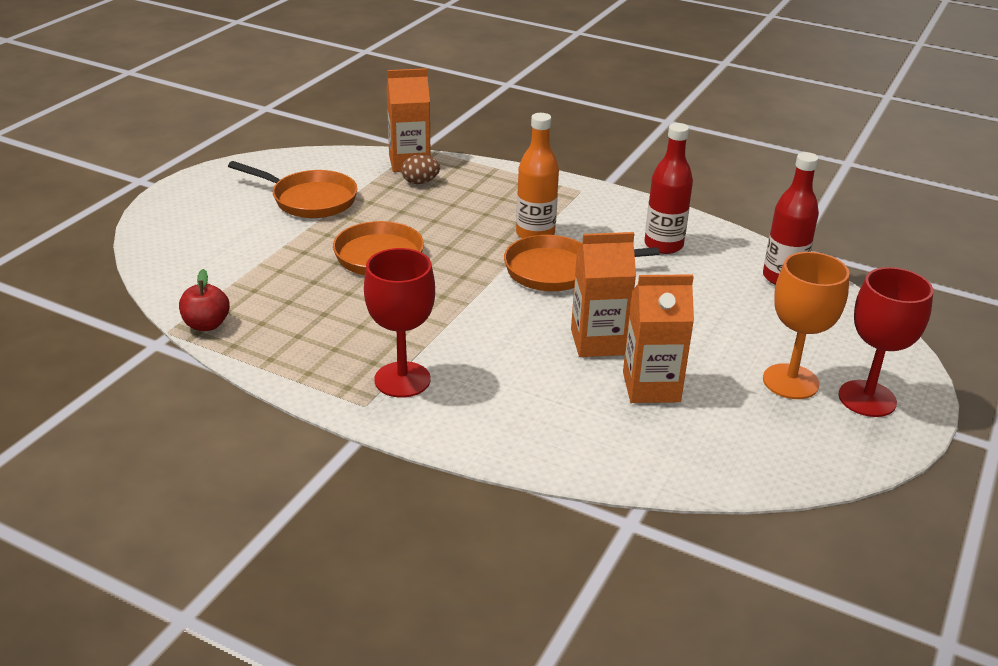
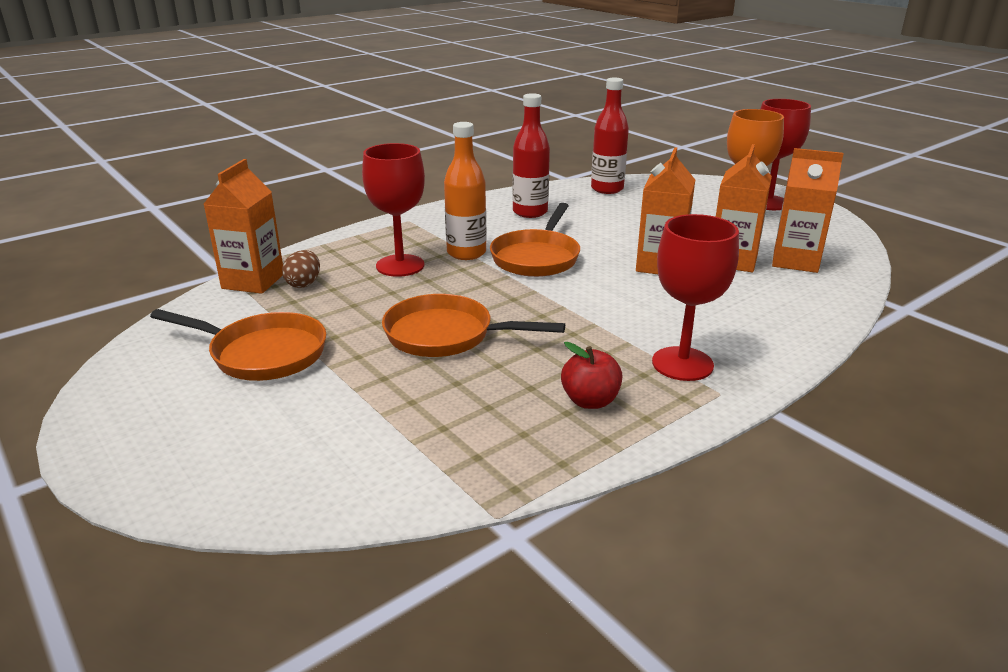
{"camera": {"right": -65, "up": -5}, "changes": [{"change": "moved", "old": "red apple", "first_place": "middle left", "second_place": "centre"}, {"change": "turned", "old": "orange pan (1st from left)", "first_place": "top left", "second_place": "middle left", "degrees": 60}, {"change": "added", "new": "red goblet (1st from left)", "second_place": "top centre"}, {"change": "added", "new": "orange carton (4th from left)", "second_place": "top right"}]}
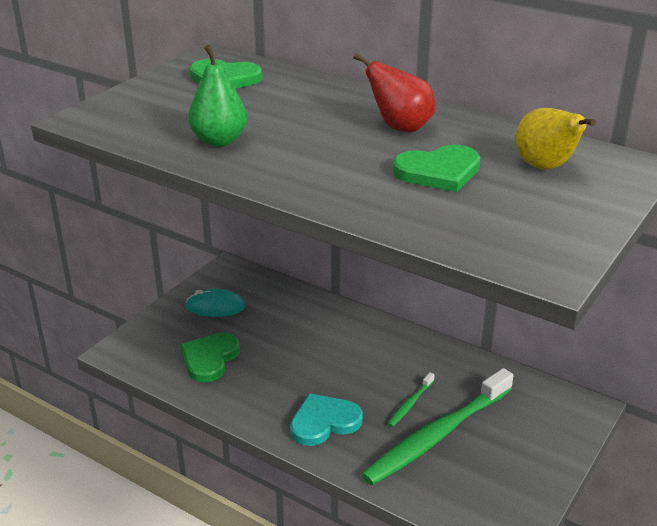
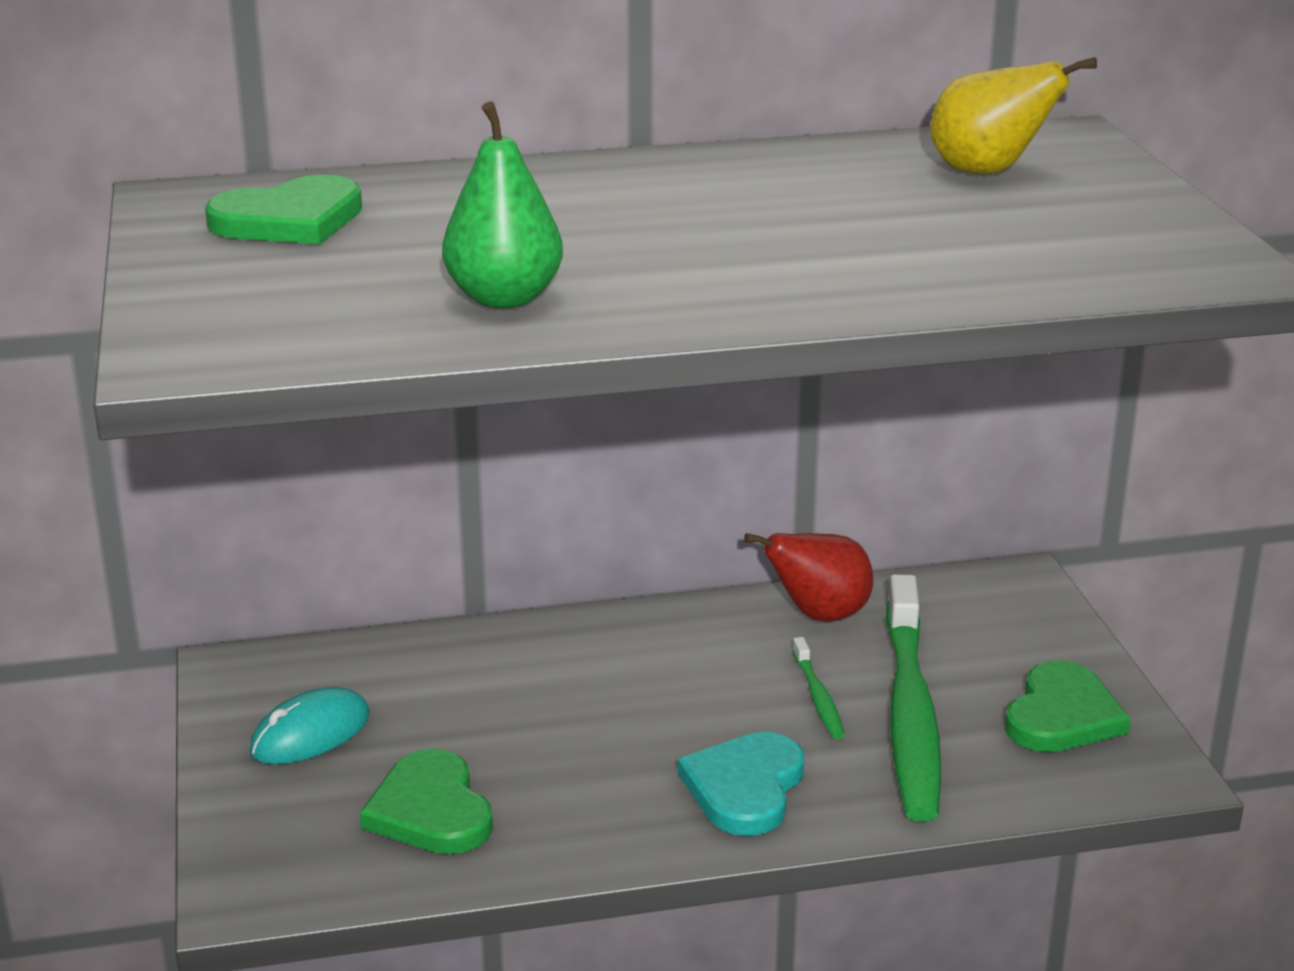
{"camera": {"right": -45, "up": -5}, "changes": [{"change": "moved", "old": "red pear", "first_place": "top centre", "second_place": "centre"}, {"change": "moved", "old": "green heart (3rd from left)", "first_place": "top centre", "second_place": "bottom right"}]}
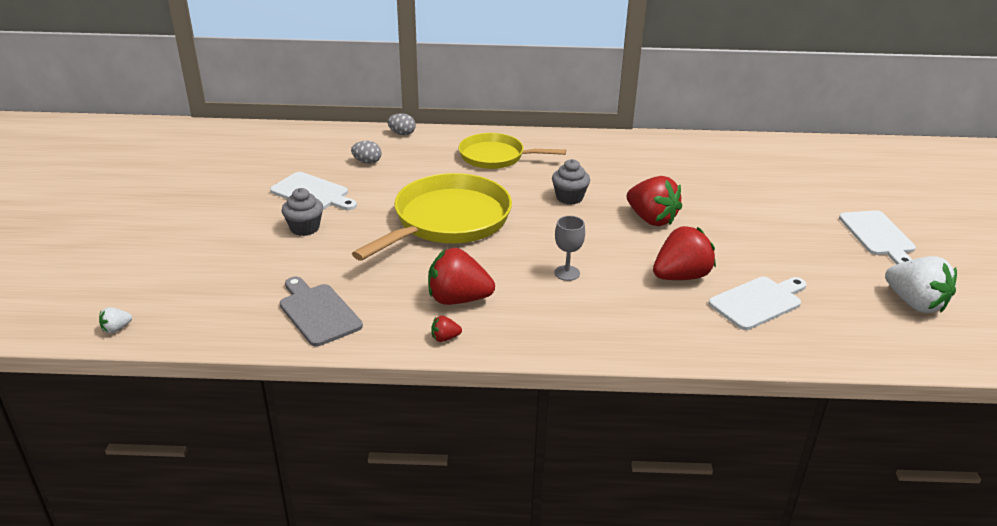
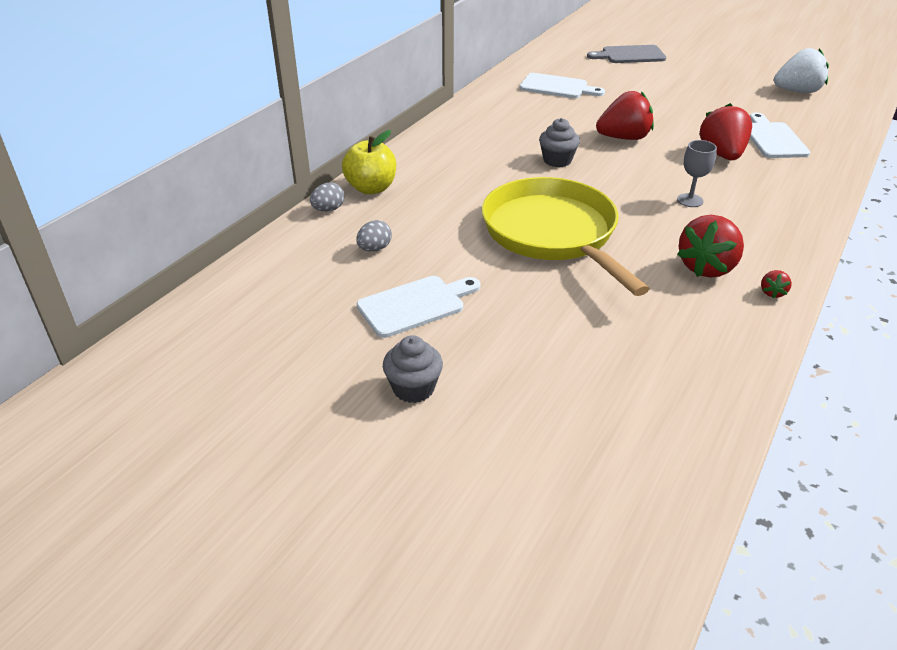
{"camera": {"right": -60, "up": 5}, "changes": [{"change": "removed", "old": "white strawberry (1st from left)", "first_place": "middle left"}, {"change": "moved", "old": "grey cutting board", "first_place": "middle left", "second_place": "top right"}, {"change": "moved", "old": "grey cupcake (1st from left)", "first_place": "middle left", "second_place": "centre"}, {"change": "removed", "old": "yellow pan (2nd from left)", "first_place": "top centre"}, {"change": "moved", "old": "white cutting board (3rd from left in the first image)", "new": "white cutting board (2nd from left)", "first_place": "middle right", "second_place": "top centre"}, {"change": "added", "new": "yellow apple", "second_place": "top centre"}]}
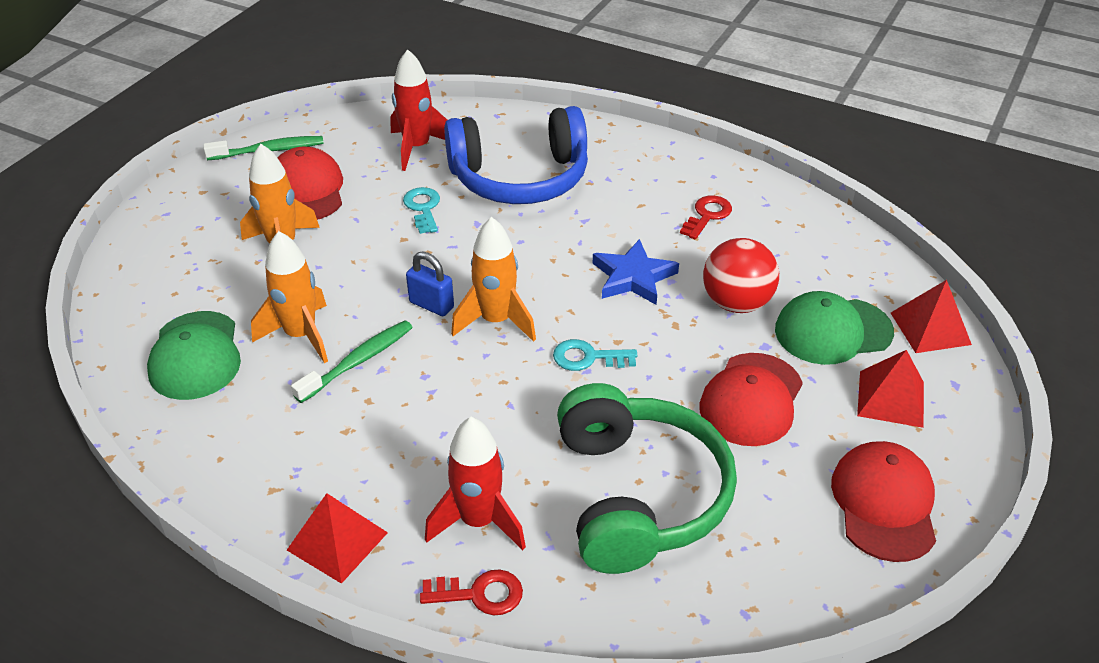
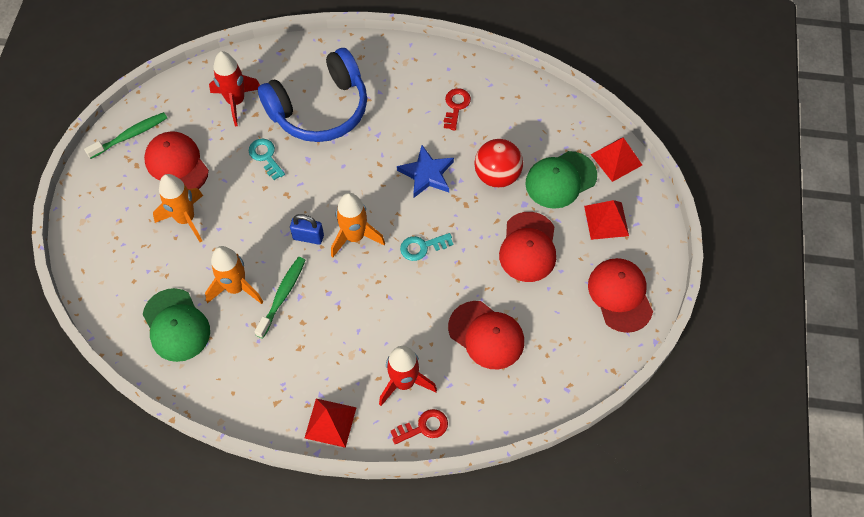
{"camera": {"right": -20, "up": 20}, "changes": [{"change": "replaced", "old": "green headphones", "new": "red cap (2nd from left)", "first_place": "bottom centre", "second_place": "centre"}]}
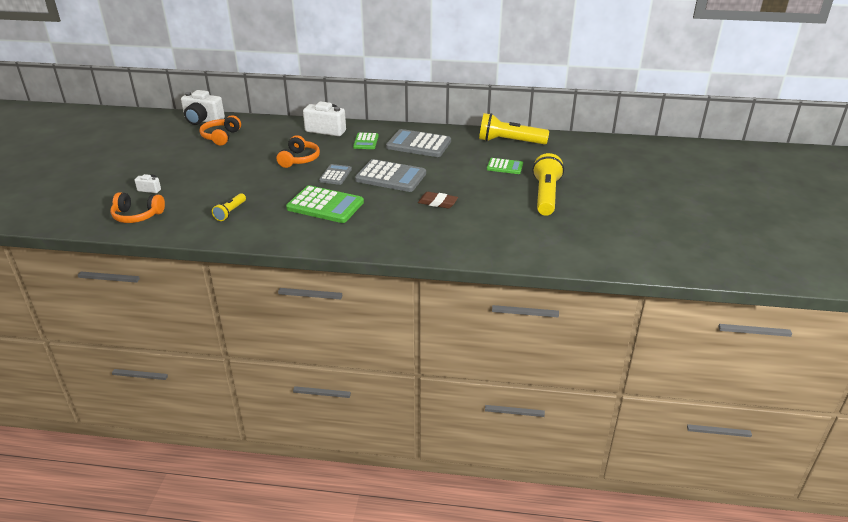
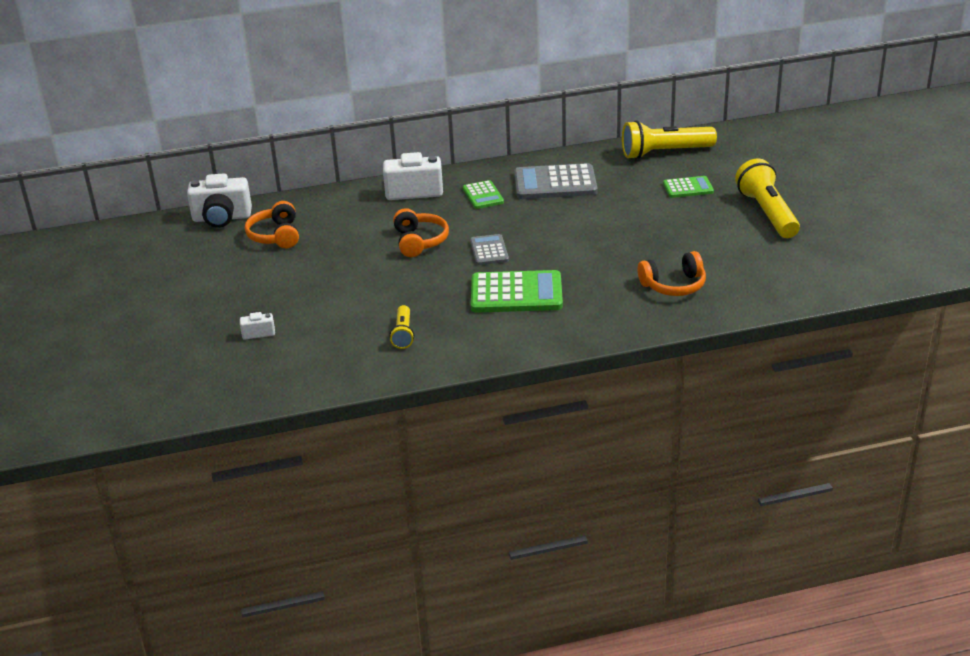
{"camera": {"right": -20, "up": 0}, "changes": [{"change": "moved", "old": "orange headphones (1st from left in the first image)", "new": "orange headphones (3rd from left)", "first_place": "middle left", "second_place": "middle right"}, {"change": "removed", "old": "grey calculator (2nd from left)", "first_place": "centre"}, {"change": "removed", "old": "brown eraser", "first_place": "centre"}]}
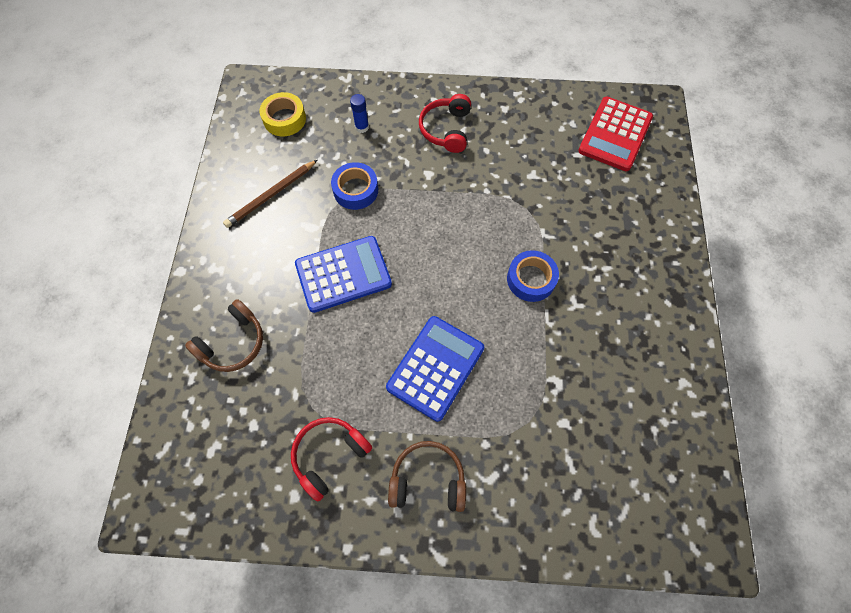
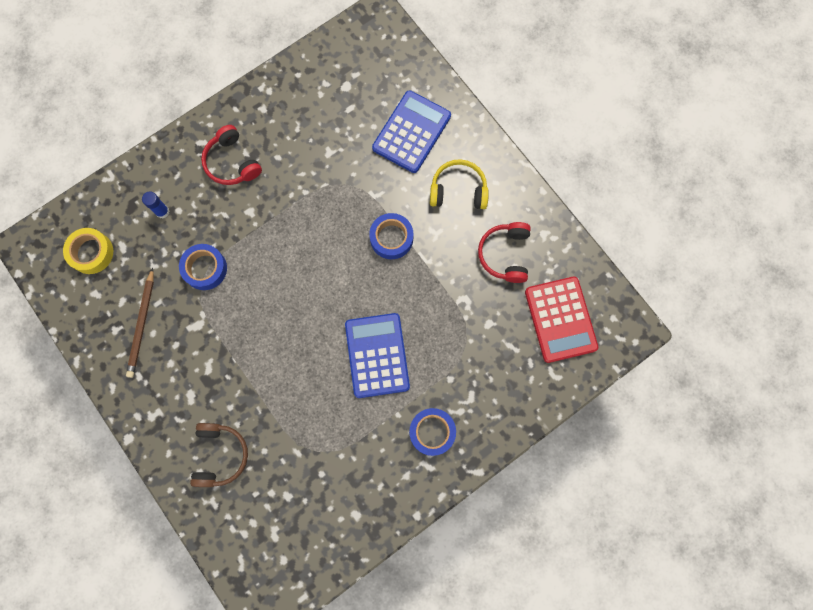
{"camera": {"right": -40, "up": 10}, "changes": [{"change": "moved", "old": "red headphones (1st from left in the first image)", "new": "red headphones (2nd from left)", "first_place": "bottom centre", "second_place": "centre"}, {"change": "moved", "old": "blue calculator (1st from left in the first image)", "new": "blue calculator (2nd from left)", "first_place": "centre", "second_place": "top centre"}, {"change": "replaced", "old": "brown headphones (2nd from left)", "new": "blue tape (3rd from left)", "first_place": "bottom centre", "second_place": "bottom centre"}, {"change": "moved", "old": "red calculator", "first_place": "top right", "second_place": "middle right"}, {"change": "added", "new": "yellow headphones", "second_place": "top centre"}]}
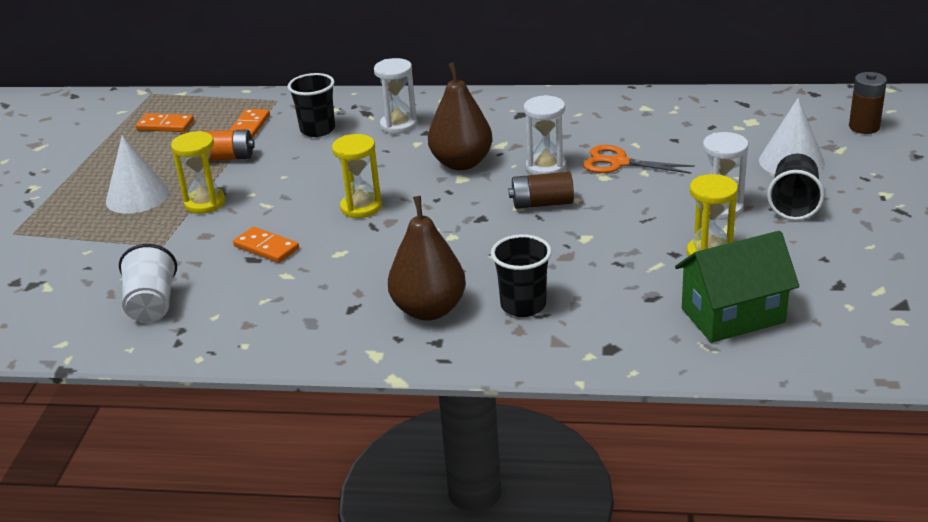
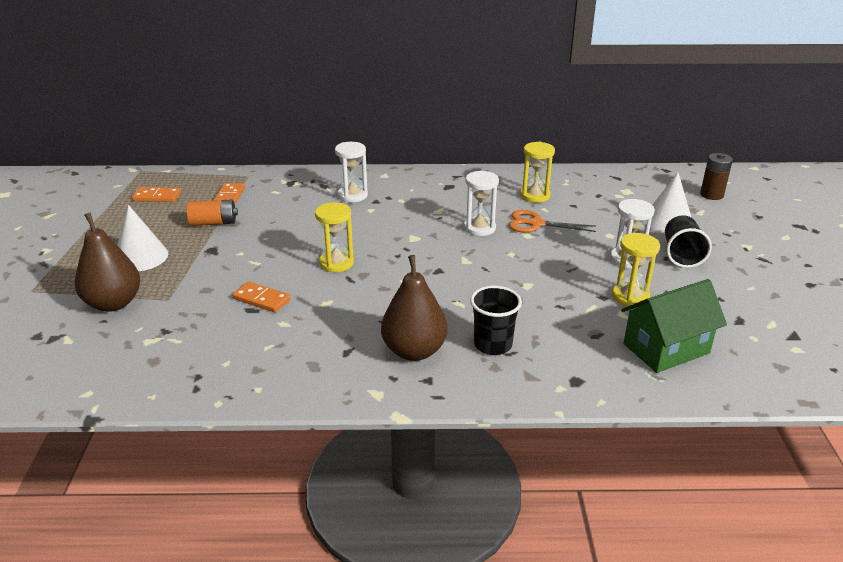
{"camera": {"right": -10, "up": 0}, "changes": [{"change": "removed", "old": "white cup", "first_place": "middle left"}, {"change": "moved", "old": "yellow hourglass (1st from left in the first image)", "new": "yellow hourglass (2nd from left)", "first_place": "top left", "second_place": "top centre"}, {"change": "removed", "old": "black cup (1st from left)", "first_place": "top centre"}, {"change": "moved", "old": "brown pear (2nd from left in the first image)", "new": "brown pear (1st from left)", "first_place": "top centre", "second_place": "middle left"}, {"change": "removed", "old": "brown battery (1st from left)", "first_place": "centre"}]}
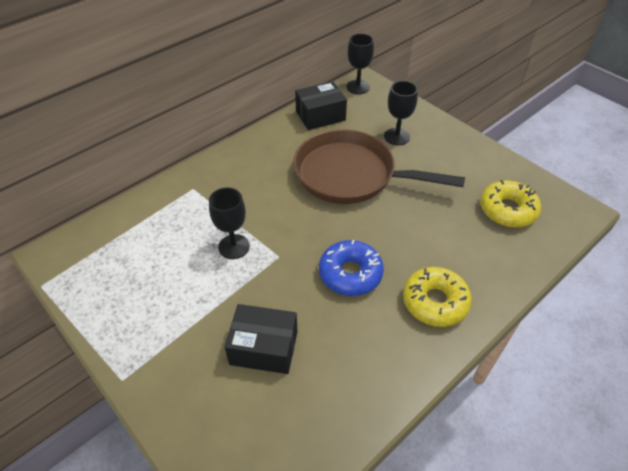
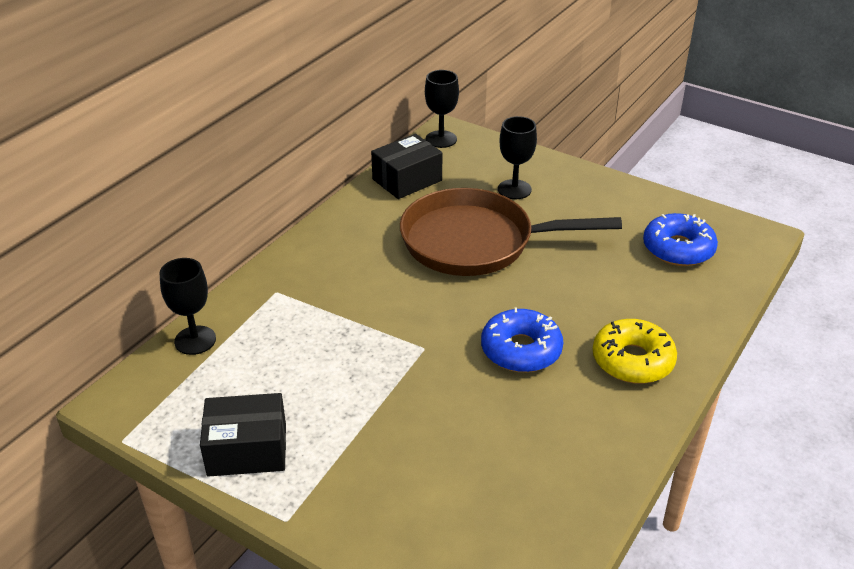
{"camera": {"right": -15, "up": -10}, "changes": [{"change": "moved", "old": "black goblet (1st from left)", "first_place": "centre", "second_place": "middle left"}, {"change": "moved", "old": "black box (1st from left)", "first_place": "bottom centre", "second_place": "bottom left"}, {"change": "recoloured", "old": "yellow donut (2nd from left)", "new": "blue donut (2nd from left)", "first_place": "middle right", "second_place": "middle right"}]}
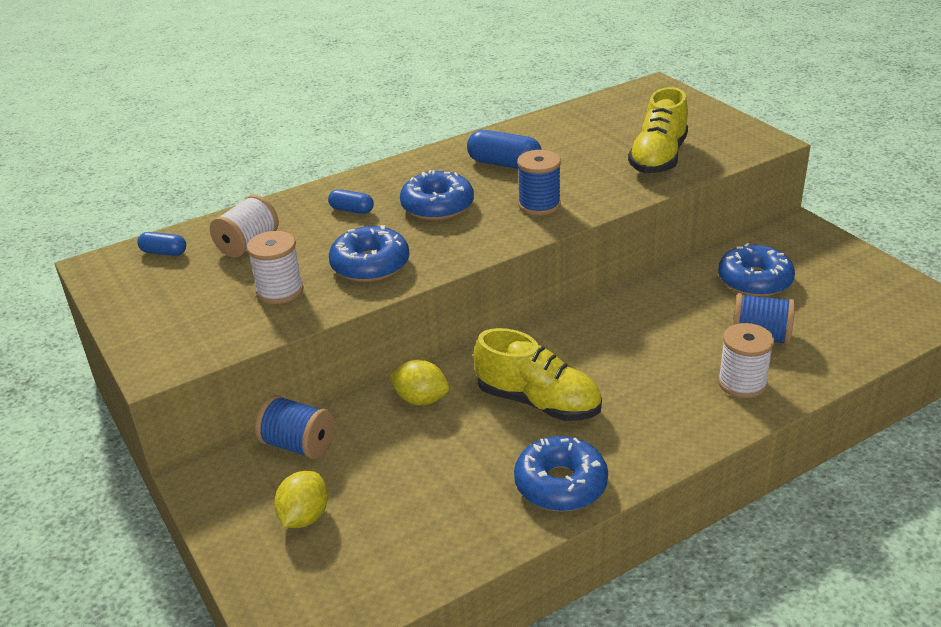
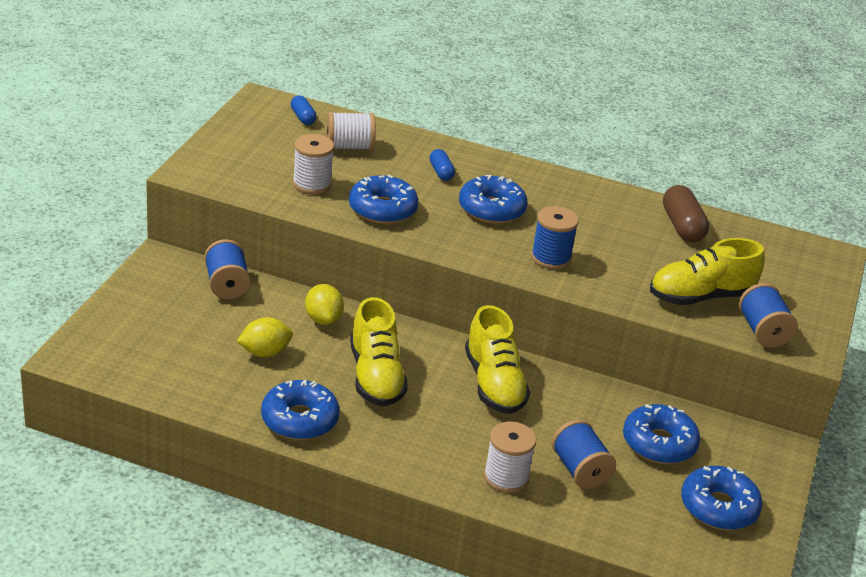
{"camera": {"right": 45, "up": 0}, "changes": [{"change": "moved", "old": "yellow lemon (1st from left)", "first_place": "bottom left", "second_place": "middle left"}, {"change": "removed", "old": "blue capsule (3rd from left)", "first_place": "top centre"}, {"change": "added", "new": "yellow shoe (2nd from left)", "second_place": "centre"}, {"change": "added", "new": "brown capsule", "second_place": "middle right"}, {"change": "added", "new": "blue donut (5th from left)", "second_place": "bottom right"}, {"change": "added", "new": "blue spool (4th from left)", "second_place": "middle right"}]}
